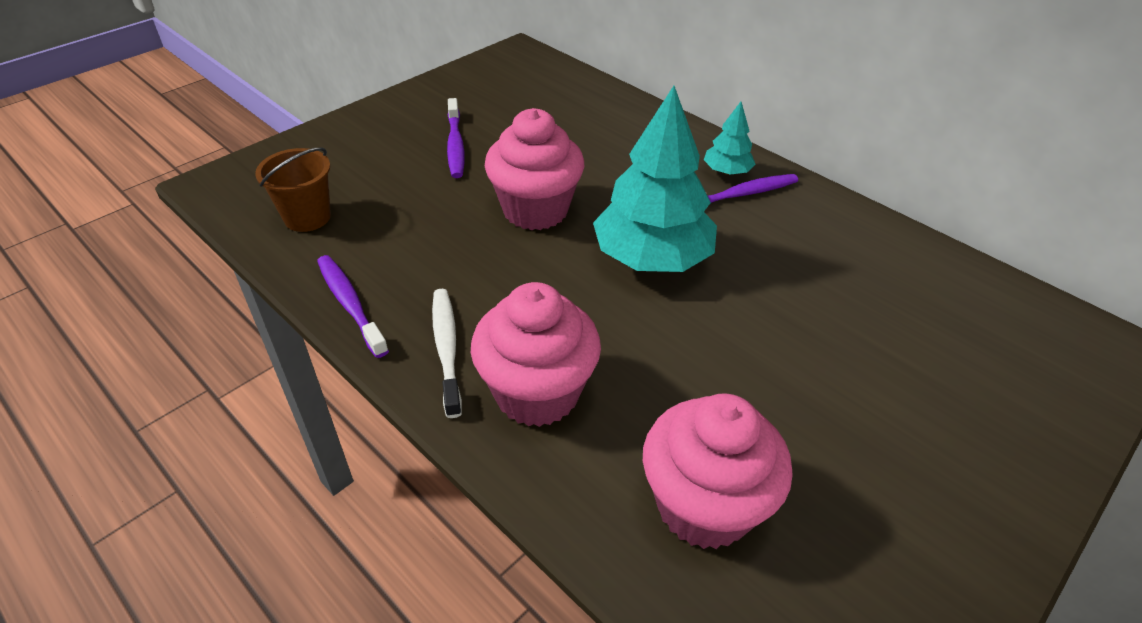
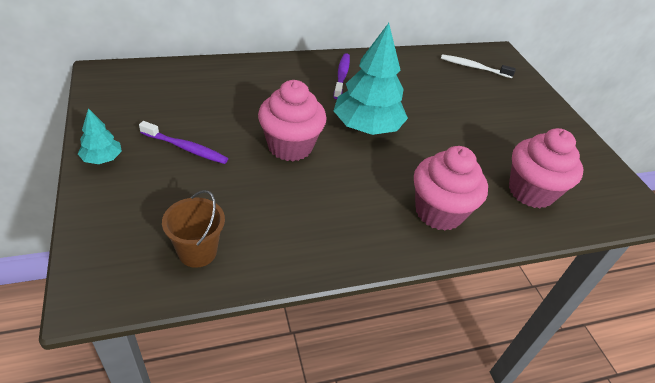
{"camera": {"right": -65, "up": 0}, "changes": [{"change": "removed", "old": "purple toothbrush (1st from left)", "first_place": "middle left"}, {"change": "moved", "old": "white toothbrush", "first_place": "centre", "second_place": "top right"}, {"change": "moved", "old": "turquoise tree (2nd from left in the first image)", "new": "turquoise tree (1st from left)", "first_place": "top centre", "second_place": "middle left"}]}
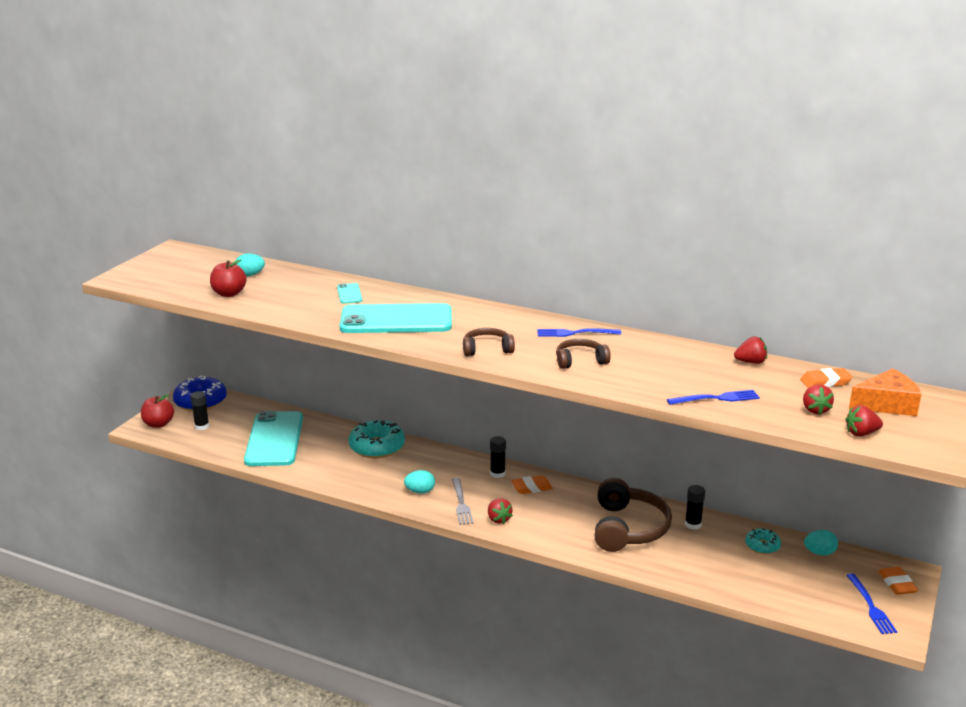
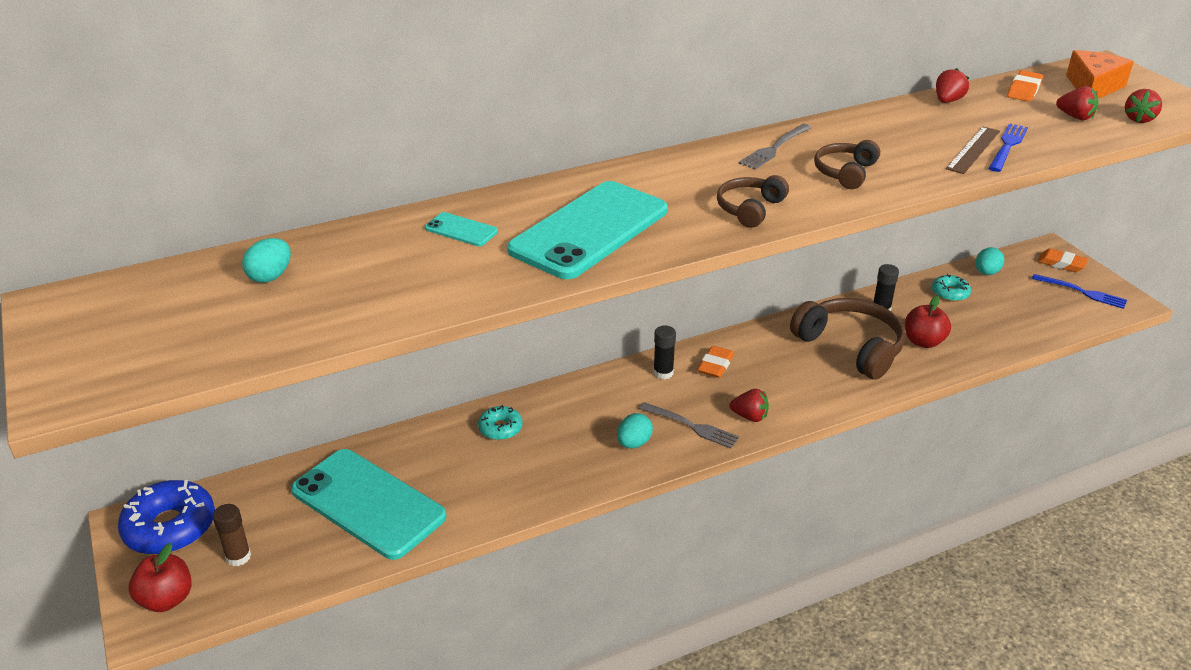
{"camera": {"right": -50, "up": 10}, "changes": [{"change": "recoloured", "old": "black glue stick (1st from left)", "new": "brown glue stick", "first_place": "middle left", "second_place": "bottom left"}, {"change": "moved", "old": "red apple (2nd from left)", "first_place": "middle left", "second_place": "middle right"}, {"change": "resized", "old": "turquoise donut (1st from left)", "first_place": "centre", "second_place": "centre", "factor": 0.54}, {"change": "recoloured", "old": "blue fork (1st from left)", "new": "grey fork (2nd from left)", "first_place": "centre", "second_place": "top centre"}, {"change": "added", "new": "brown ruler", "second_place": "top right"}]}
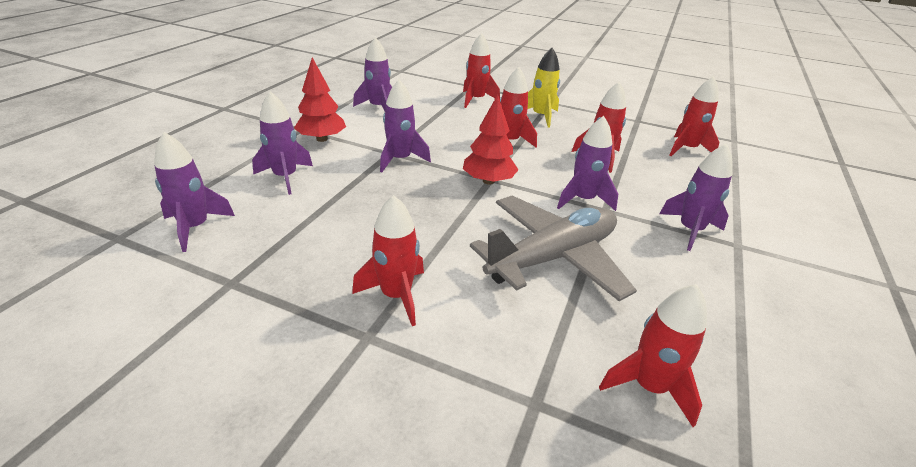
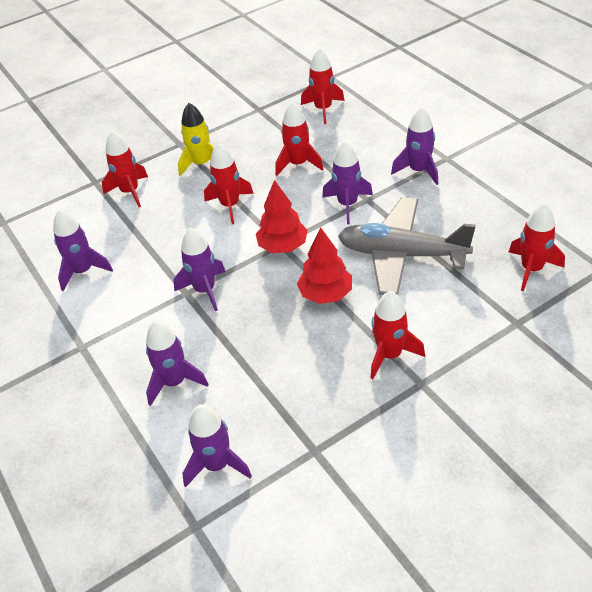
{"camera": {"right": -50, "up": 10}, "changes": [{"change": "moved", "old": "red tree (1st from left in the first image)", "new": "red tree (2nd from left)", "first_place": "top centre", "second_place": "centre"}, {"change": "turned", "old": "grey plane", "first_place": "centre", "second_place": "middle right", "degrees": -75}]}
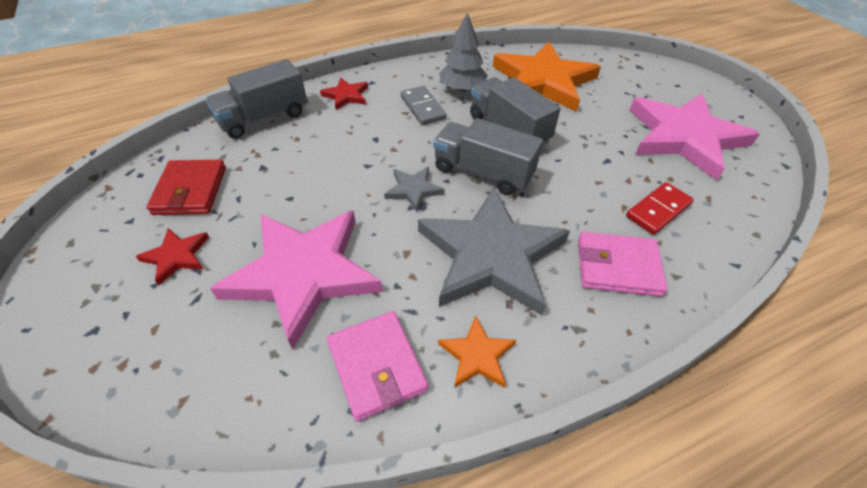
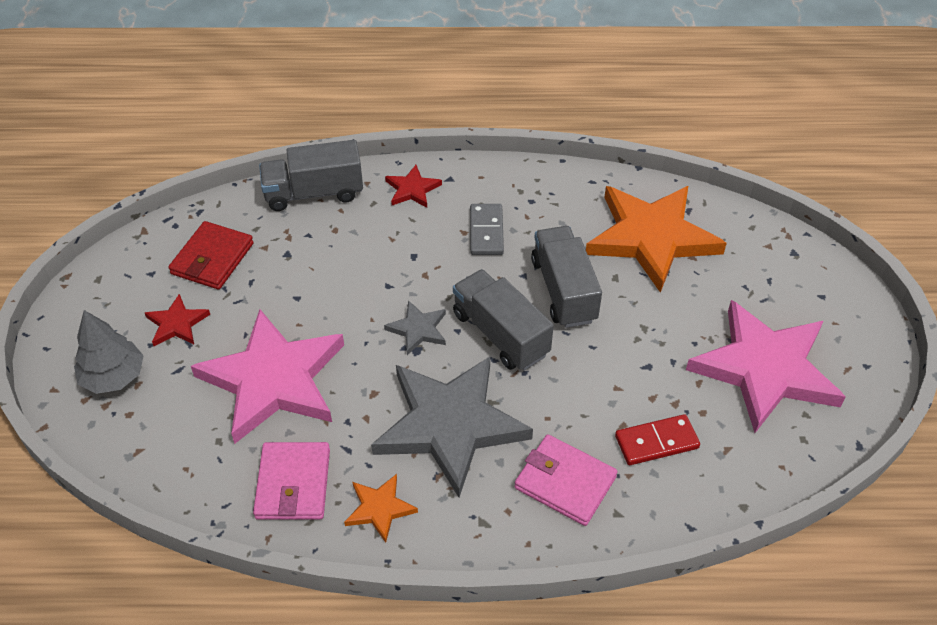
{"camera": {"right": 25, "up": 0}, "changes": [{"change": "moved", "old": "grey tree", "first_place": "top centre", "second_place": "middle left"}]}
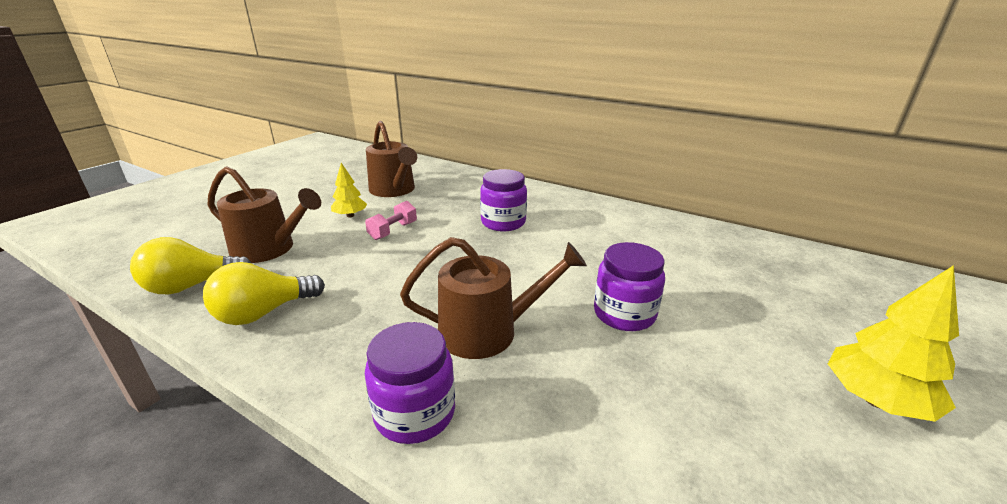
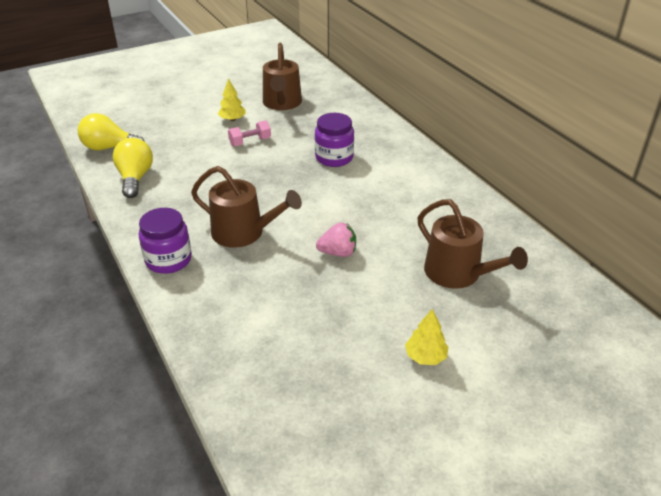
{"camera": {"right": 30, "up": 10}, "changes": [{"change": "turned", "old": "yellow light bulb (2nd from left)", "first_place": "middle left", "second_place": "middle left", "degrees": 90}, {"change": "moved", "old": "brown watering can (1st from left in the first image)", "new": "brown watering can (3rd from left)", "first_place": "middle left", "second_place": "middle right"}, {"change": "replaced", "old": "purple jar (3rd from left)", "new": "pink strawberry", "first_place": "centre", "second_place": "centre"}, {"change": "resized", "old": "yellow tree (2nd from left)", "first_place": "bottom right", "second_place": "bottom centre", "factor": 0.62}]}
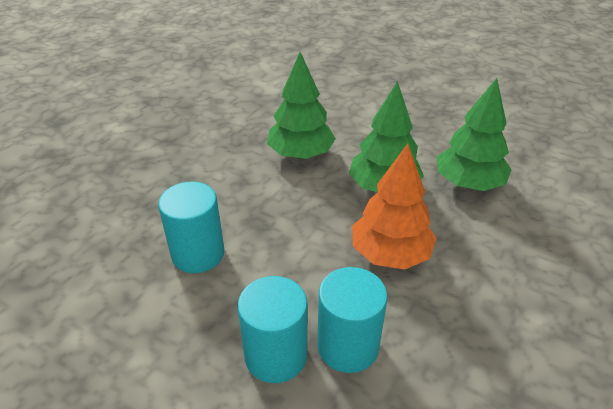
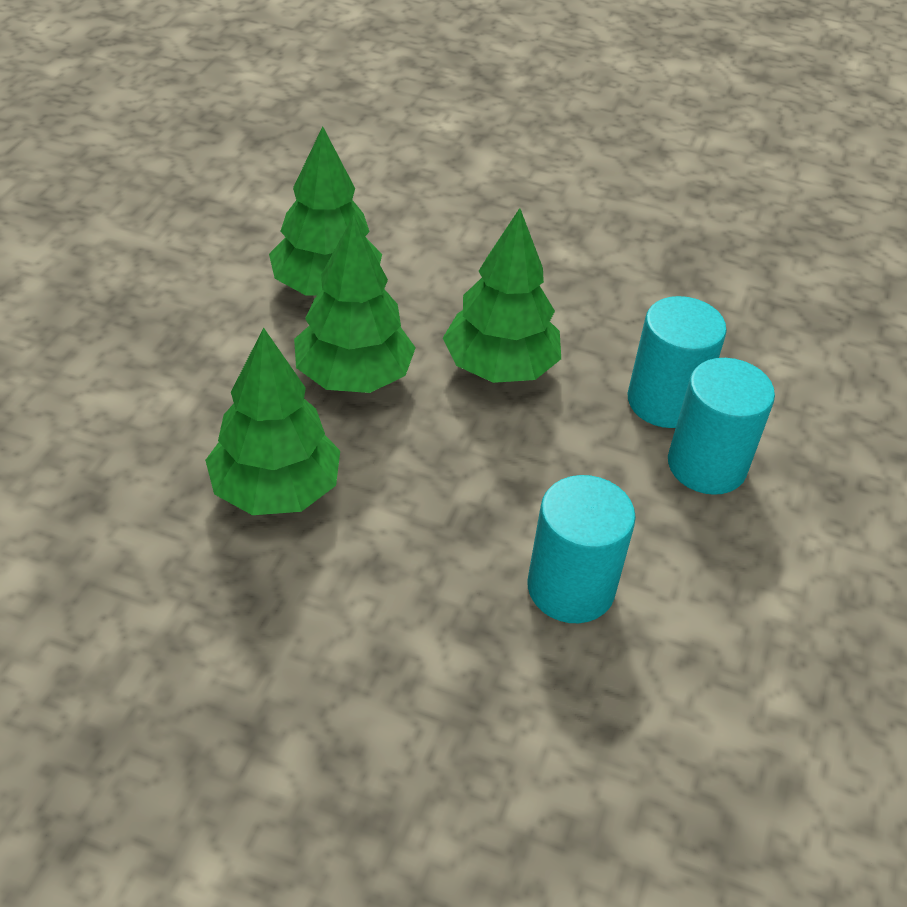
{"camera": {"right": -105, "up": 5}, "changes": [{"change": "recoloured", "old": "orange tree", "new": "green tree (4th from left)", "first_place": "centre", "second_place": "top centre"}]}
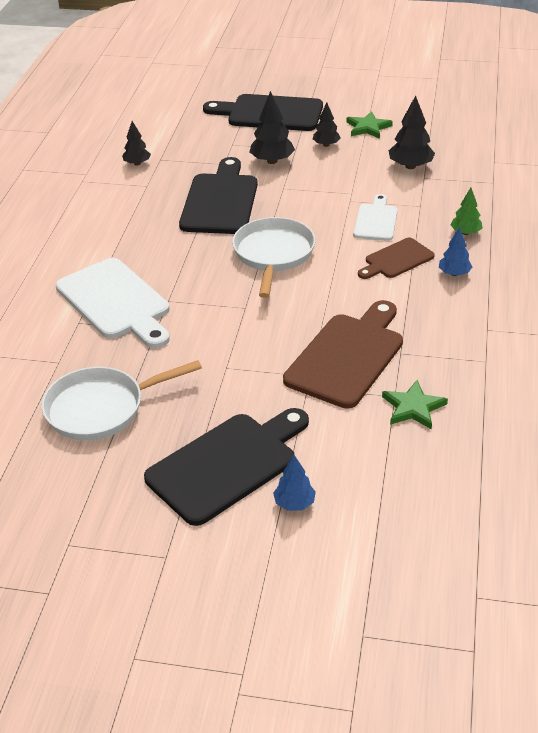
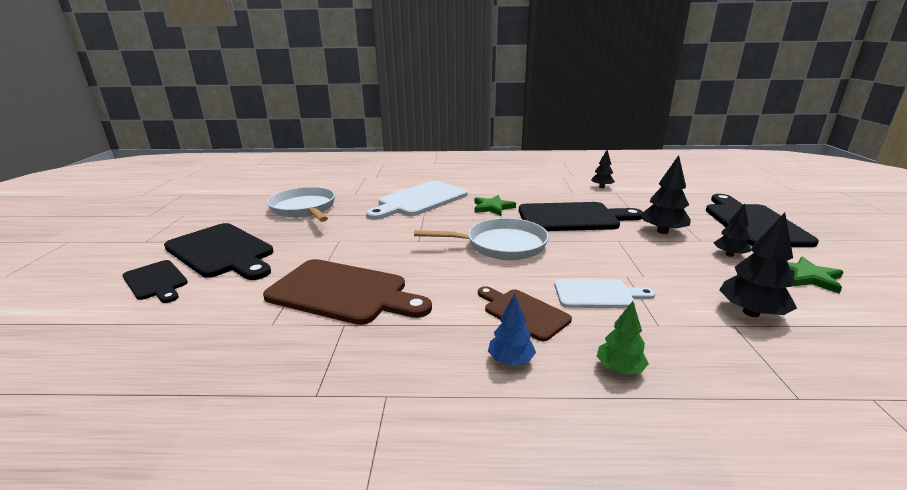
{"camera": {"right": 80, "up": -15}, "changes": [{"change": "replaced", "old": "blue tree (1st from left)", "new": "black cutting board (1st from left)", "first_place": "centre", "second_place": "middle left"}, {"change": "moved", "old": "green star (2nd from left in the first image)", "new": "green star (1st from left)", "first_place": "middle right", "second_place": "centre"}]}
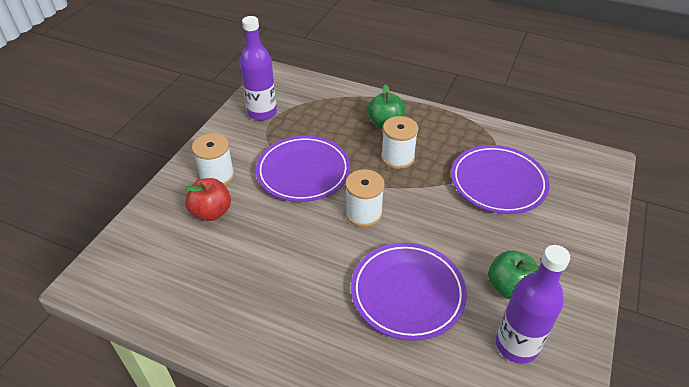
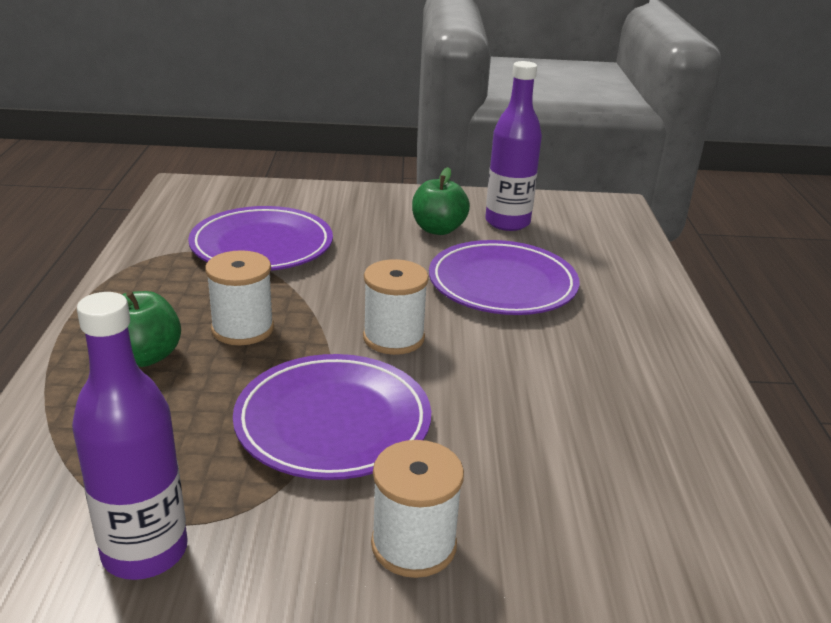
{"camera": {"right": -115, "up": -15}, "changes": [{"change": "removed", "old": "red apple", "first_place": "middle left"}]}
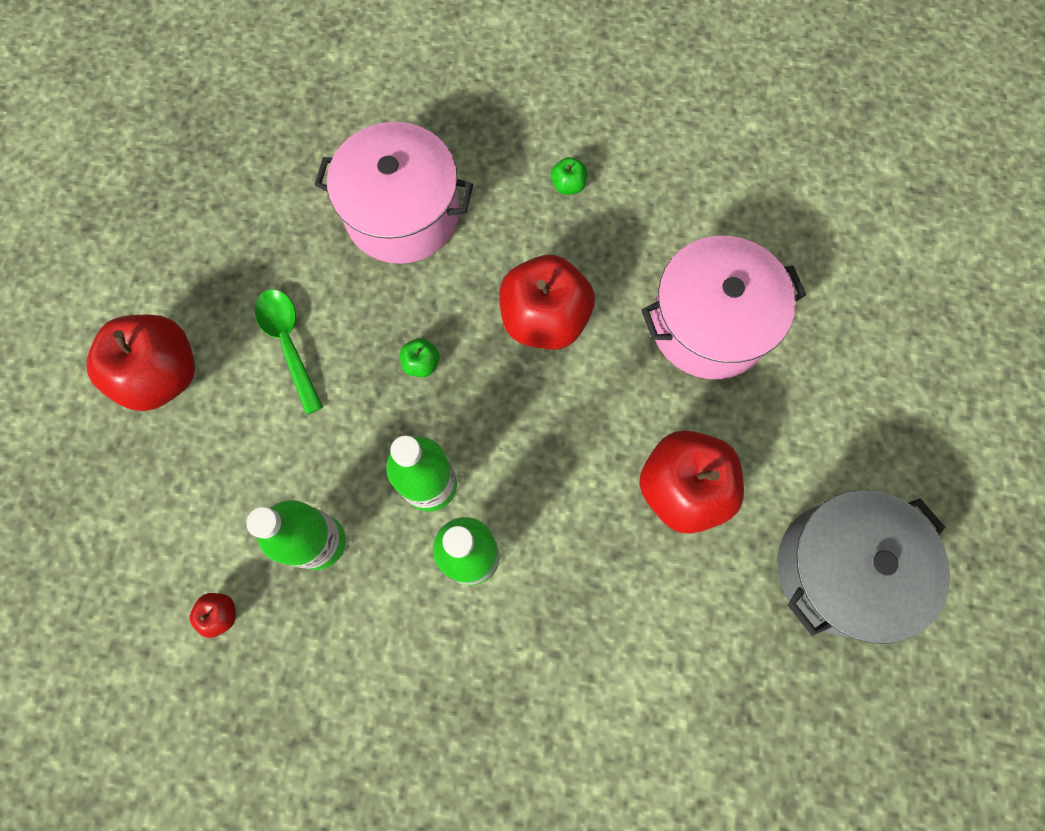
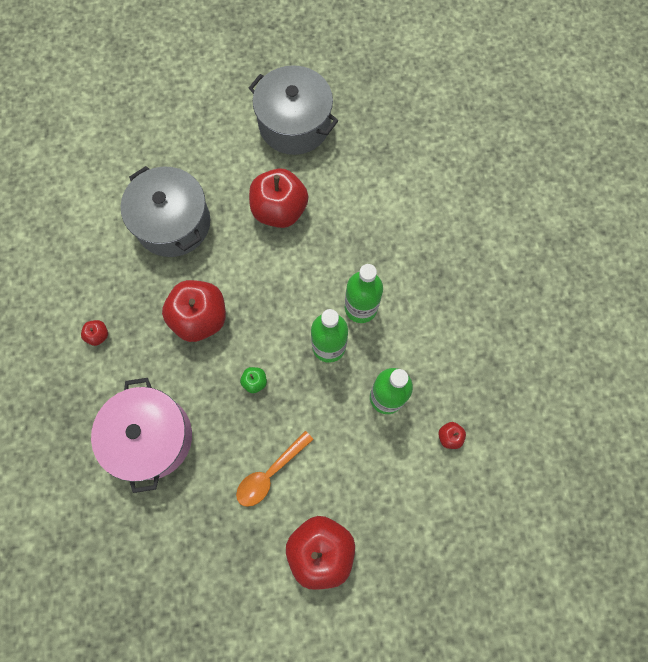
{"camera": {"right": -110, "up": 0}, "changes": [{"change": "recoloured", "old": "green spoon", "new": "orange spoon", "first_place": "middle left", "second_place": "bottom centre"}, {"change": "recoloured", "old": "green apple (2nd from left)", "new": "red apple (1st from left)", "first_place": "top centre", "second_place": "middle left"}, {"change": "recoloured", "old": "pink pot (2nd from left)", "new": "grey pot (1st from left)", "first_place": "middle right", "second_place": "top left"}]}
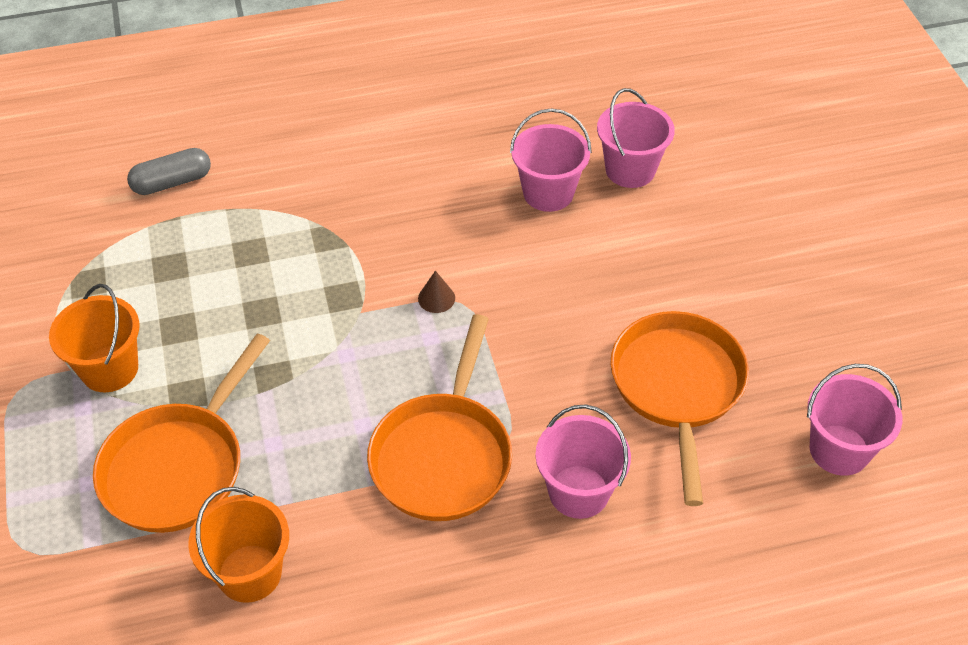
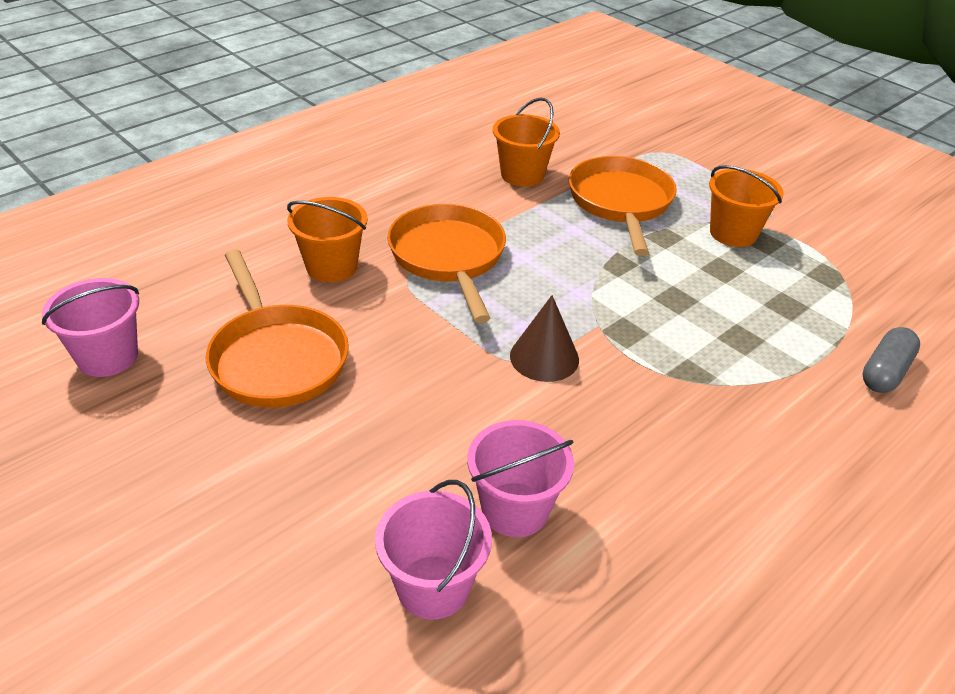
{"camera": {"right": 150, "up": -10}, "changes": [{"change": "resized", "old": "brown cone", "first_place": "centre", "second_place": "centre", "factor": 1.8}, {"change": "recoloured", "old": "pink bucket (2nd from left)", "new": "orange bucket (1st from left)", "first_place": "bottom centre", "second_place": "centre"}]}
